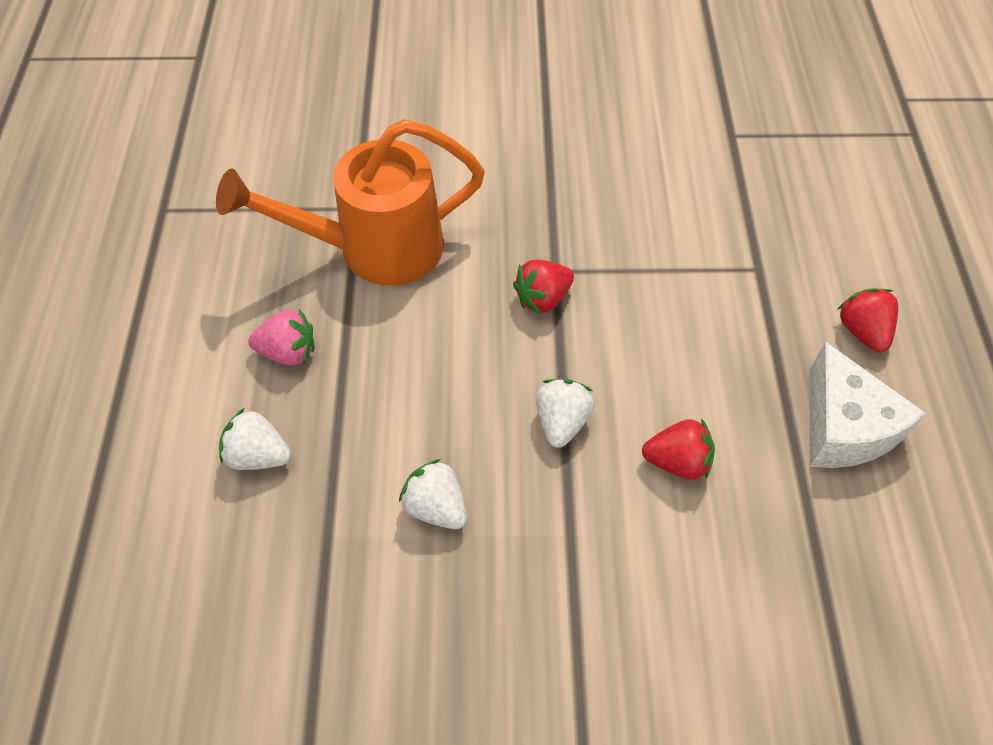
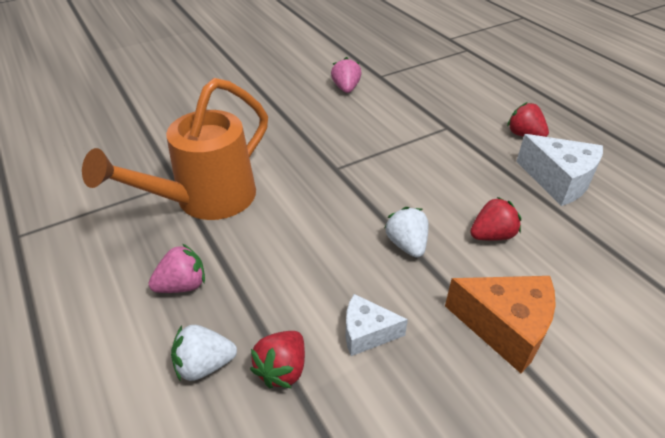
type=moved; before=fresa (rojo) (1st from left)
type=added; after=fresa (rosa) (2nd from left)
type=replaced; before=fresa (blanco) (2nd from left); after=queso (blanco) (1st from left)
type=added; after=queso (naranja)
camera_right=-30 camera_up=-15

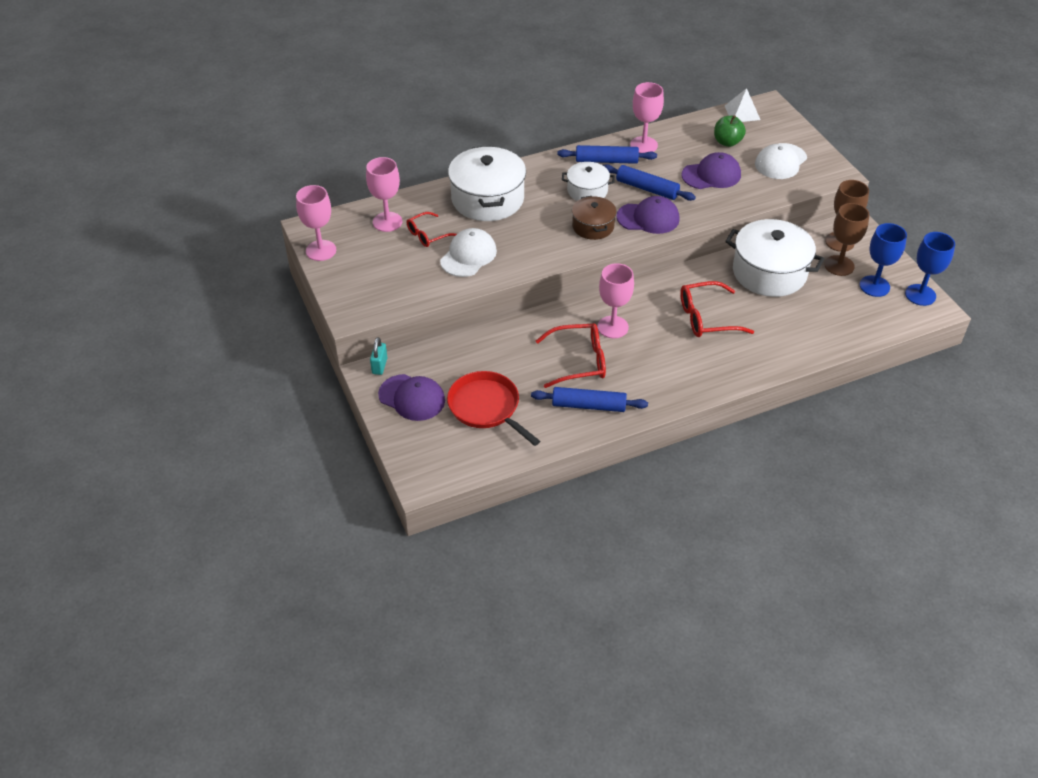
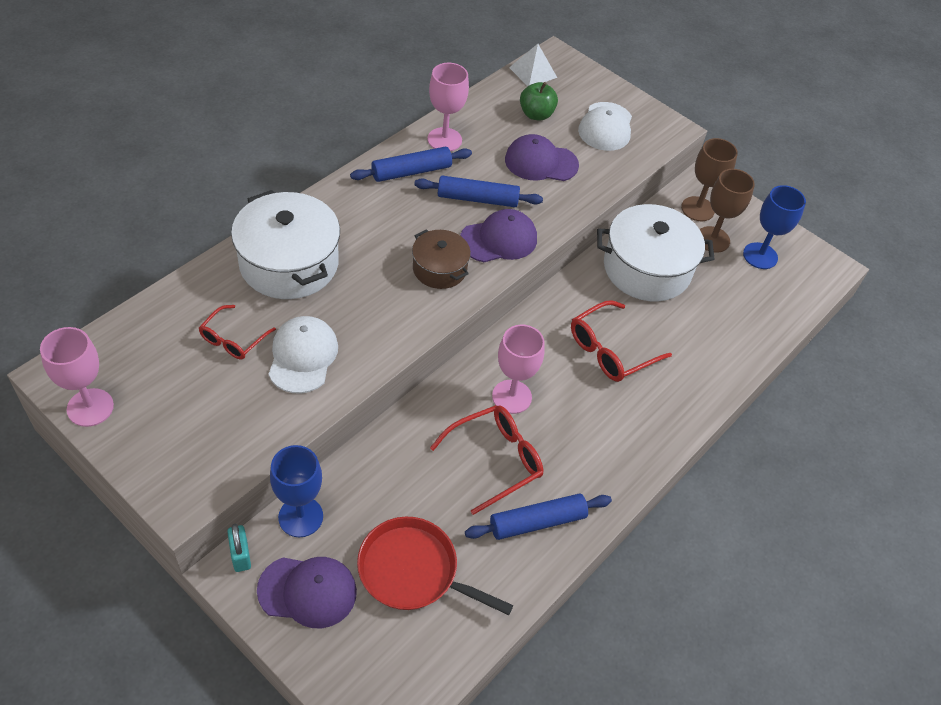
type=moved; before=copa (azul) (2nd from left in the first image); after=copa (azul) (1st from left)
type=turned; before=gorra (morado) (3rd from left); turn=-135
type=removed; before=copa (rosa) (2nd from left)
type=removed; before=olla (blanco) (2nd from left)
camera_right=-30 camera_up=5

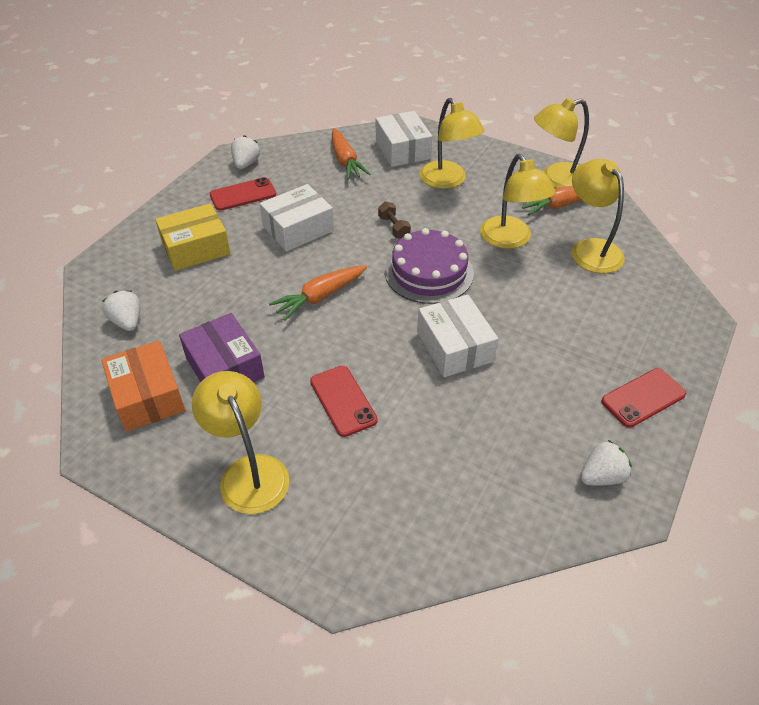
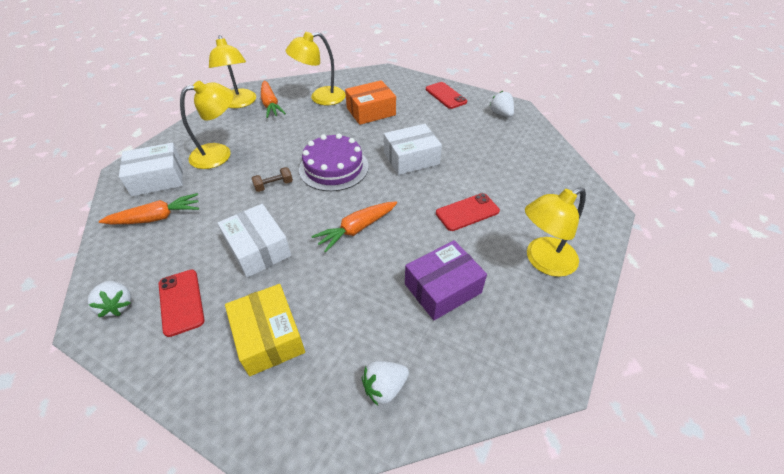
type=turned; before=fresa (blanco) (2nd from left in the first image); turn=-135
type=turned; before=zanahoria (naranja) (1st from left in the first image); turn=90
type=moved; before=caja (naranja)
type=removed; before=lámpara (amarillo) (3rd from left)
camera_right=-90 camera_up=0

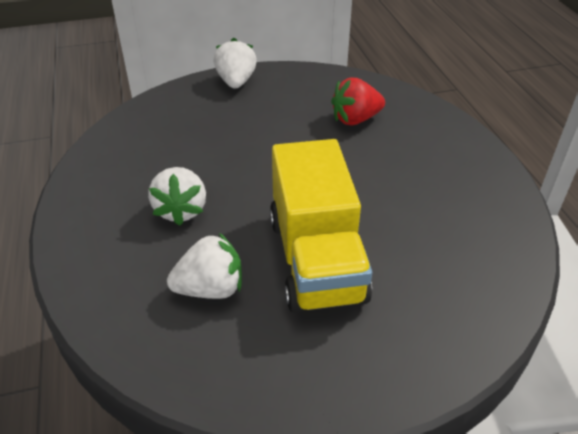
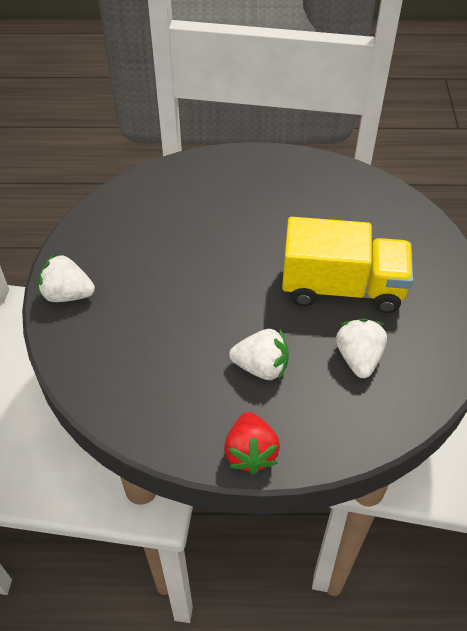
type=moved; before=fresa (rojo)
camera_right=-75 camera_up=10

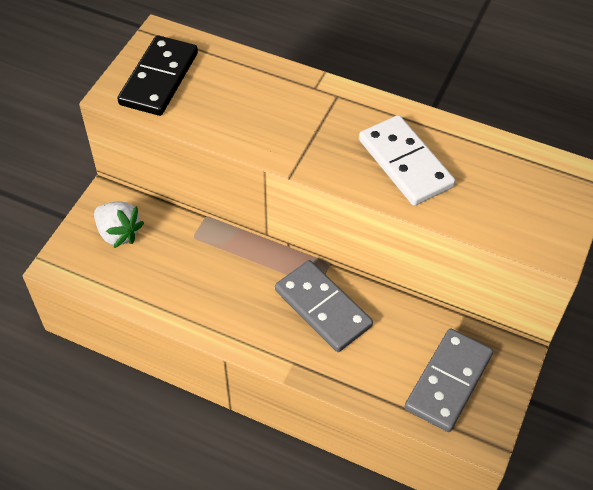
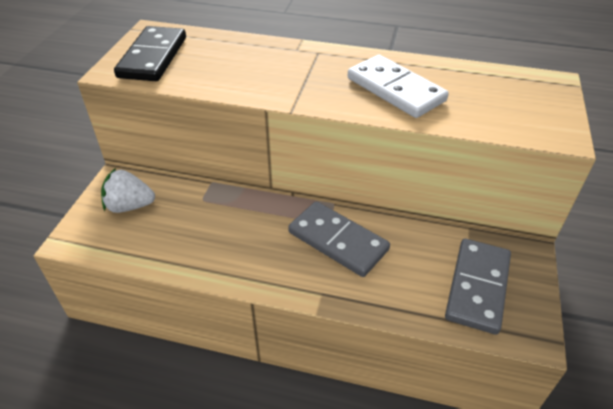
type=turned; before=fresa (blanco); turn=150
camera_right=-10 camera_up=-10

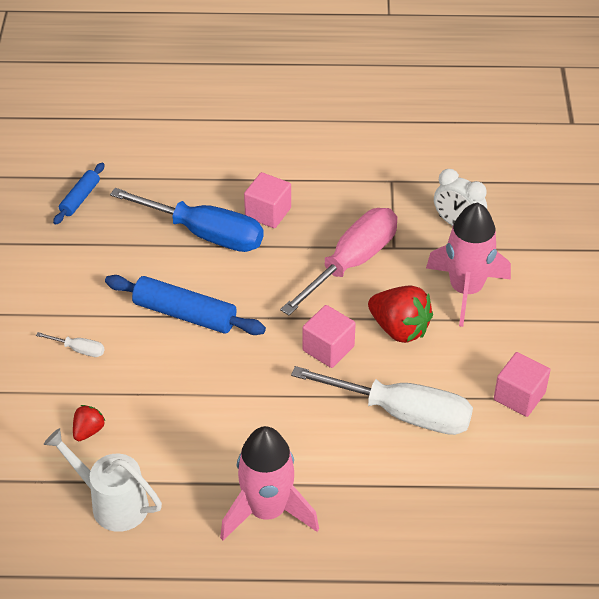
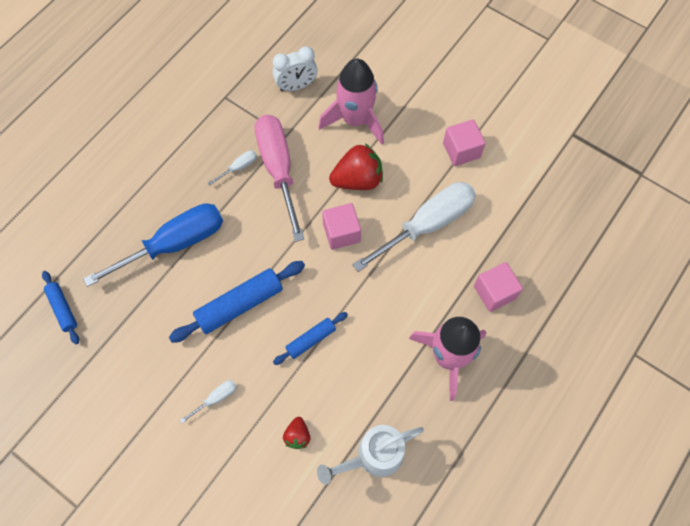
type=added; after=destornillador (blanco) (2nd from left)
type=added; after=rodillo (azul) (3rd from left)
type=turned; before=fresa (rojo) (1st from left); turn=-150
type=moved; before=cubo (rosa) (1st from left in the first image); after=cubo (rosa) (3rd from left)
camera_right=-55 camera_up=20

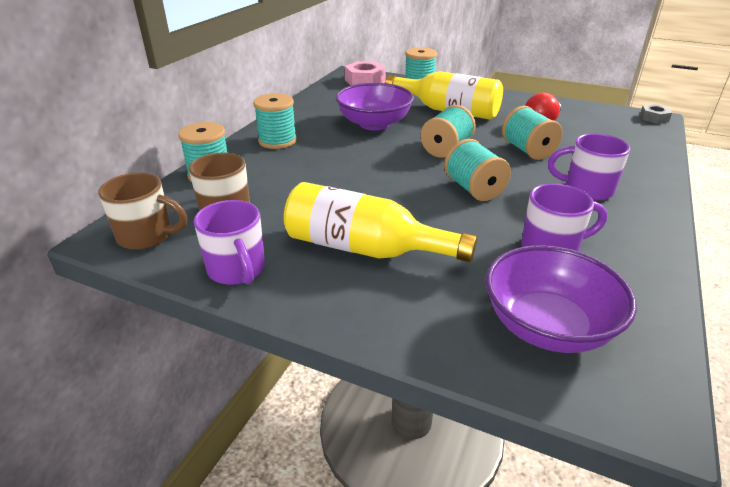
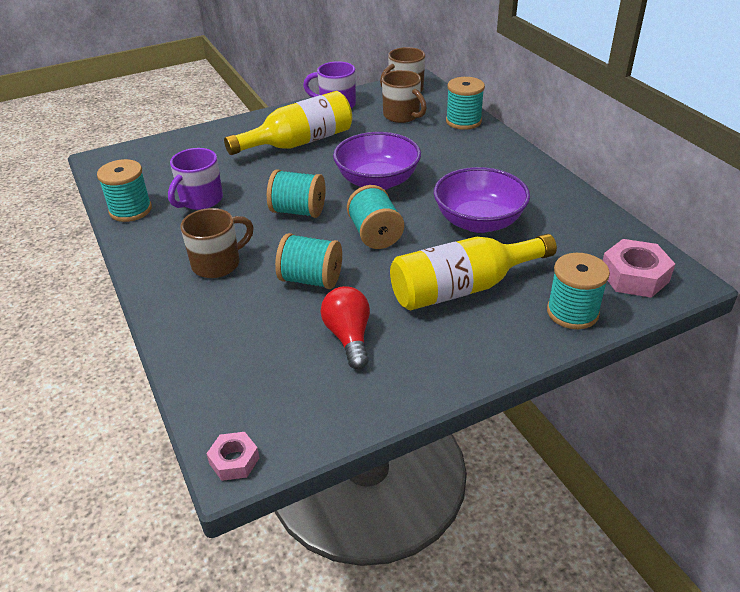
type=moved; before=carrete (turquesa) (2nd from left in the first image); after=carrete (turquesa) (1st from left)
type=recoloured; before=taza (morado) (3rd from left); after=taza (marrón) (1st from left)
type=recoloured; before=tuerca (gris); after=tuerca (rosa) (1st from left)
type=moved; before=cuenco (morado) (2nd from left in the first image); after=cuenco (morado) (1st from left)
camera_right=130 camera_up=5

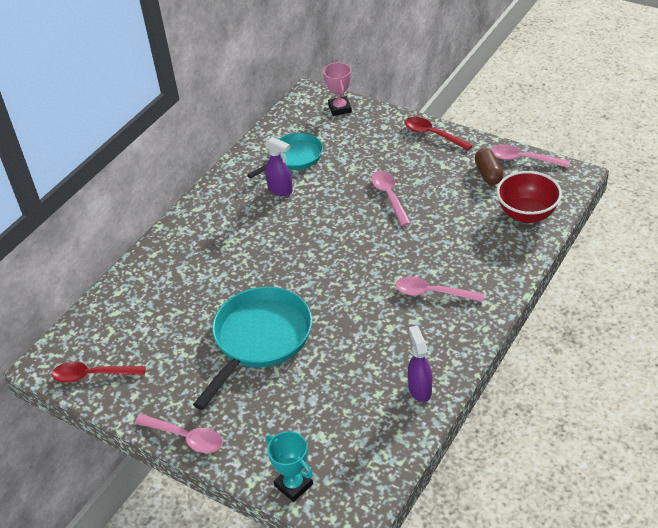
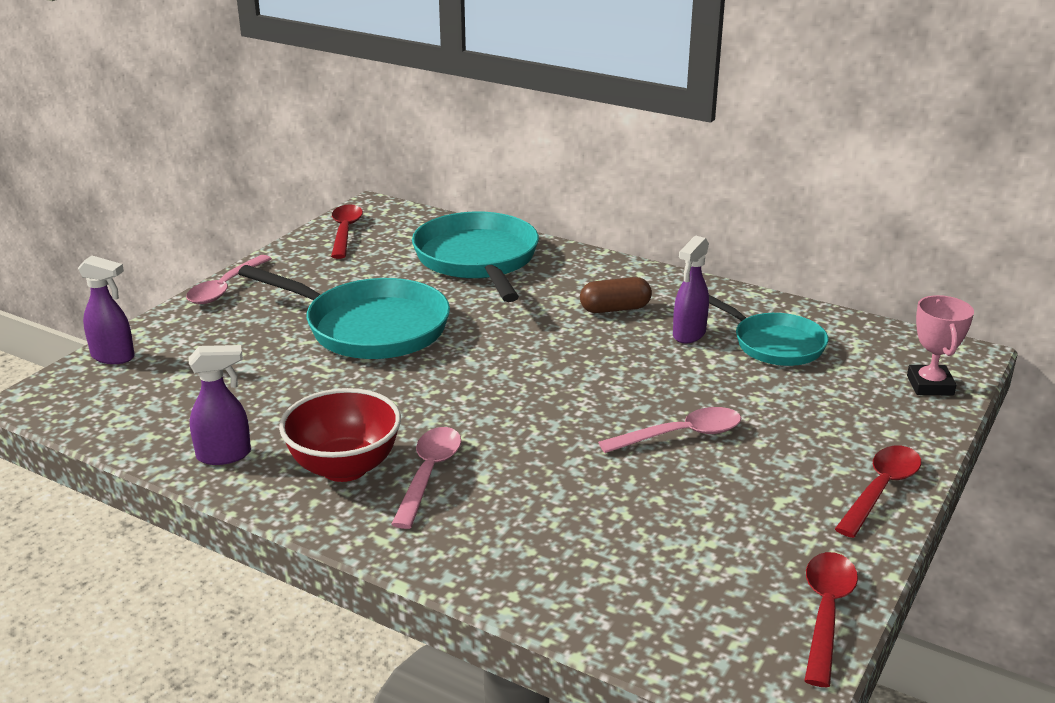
type=replaced; before=trofeo (turquesa); after=pulverizador (morado) (1st from left)
type=moved; before=cuenco (rojo)
type=added; after=sartén (turquesa) (2nd from left)
type=moved; before=cápsula (marrón)
type=recoloured; before=cuchara (rosa) (4th from left); after=cuchara (rojo) (2nd from left)
type=turned; before=trofeo (rosa); turn=-75
camera_right=85 camera_up=-15

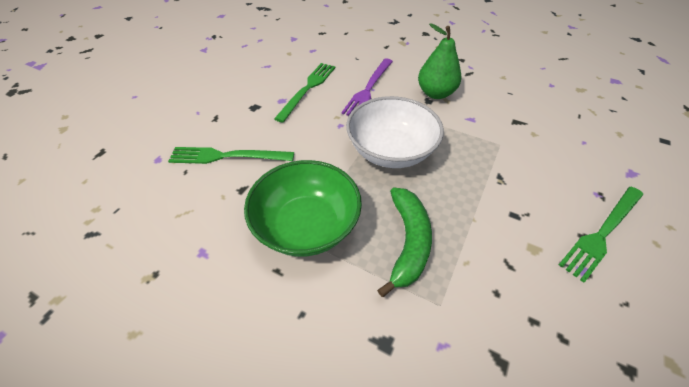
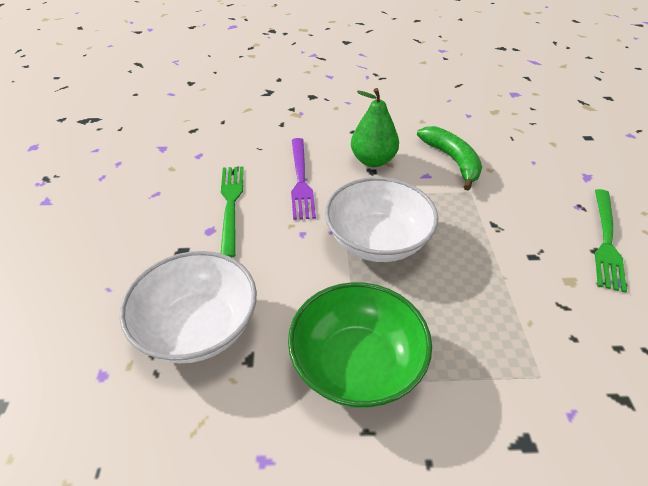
type=replaced; before=tenedor (verde) (1st from left); after=cuenco (blanco) (1st from left)
type=moved; before=plátano (verde)
camera_right=-30 camera_up=-5

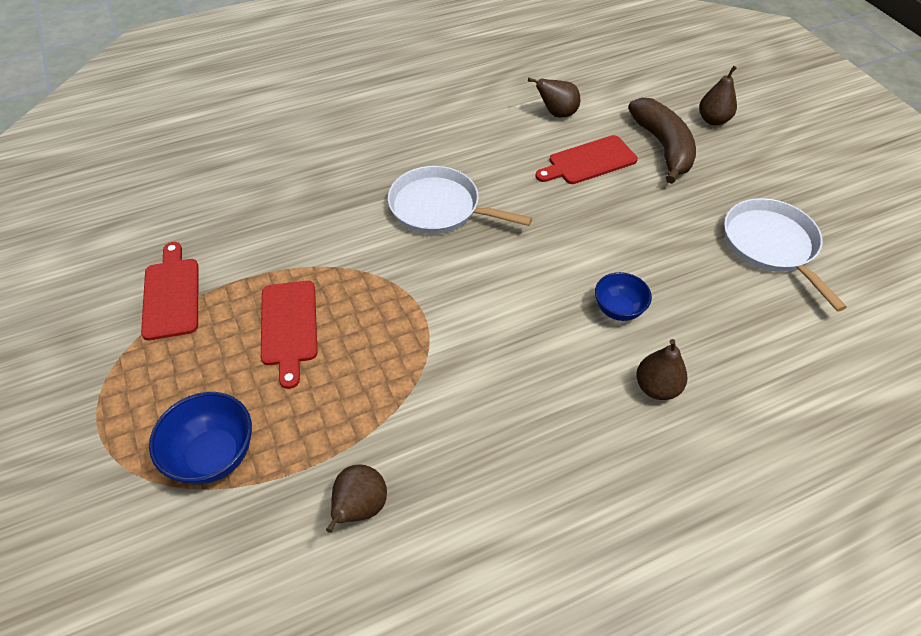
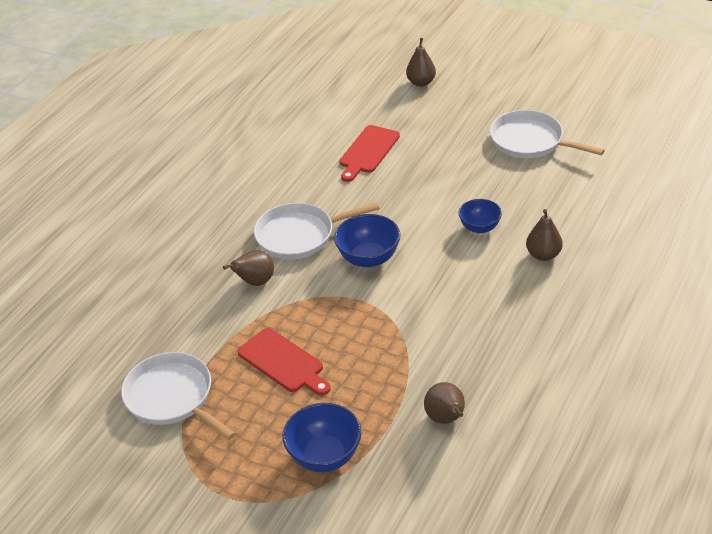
type=replaced; before=tabla de cortar (rojo) (1st from left); after=sartén (blanco) (1st from left)
type=moved; before=pera (marrón) (2nd from left in the first image); after=pera (marrón) (1st from left)
type=added; after=cuenco (azul) (2nd from left)
type=removed; before=plátano (marrón)
camera_right=-35 camera_up=-10

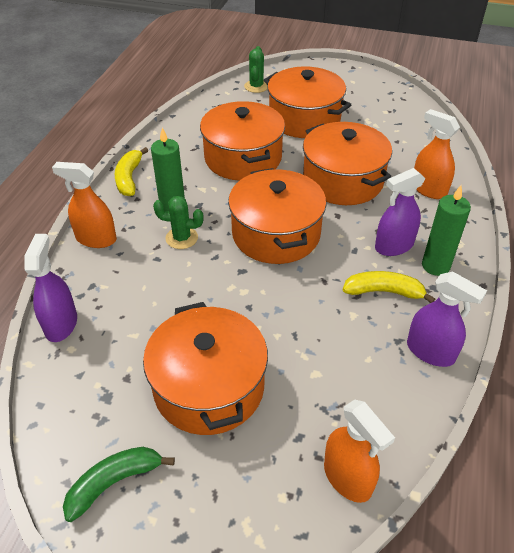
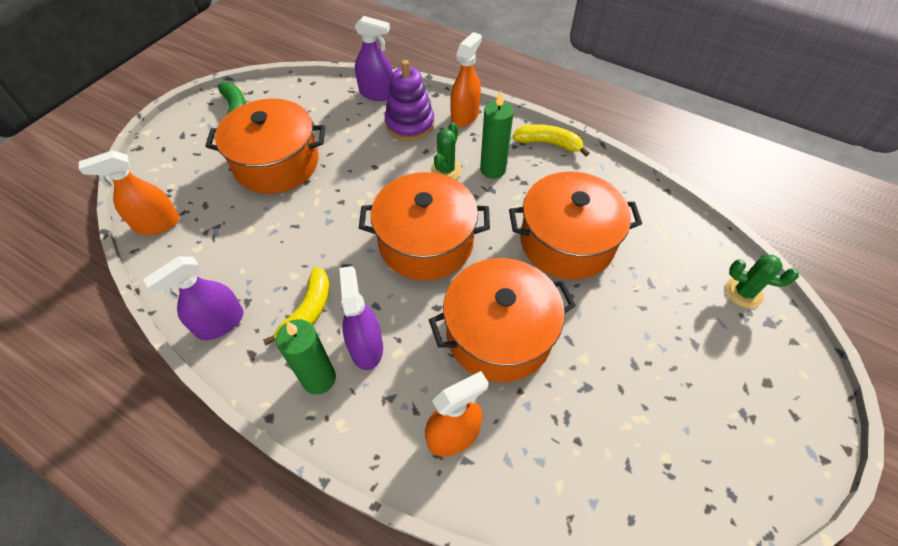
type=added; after=juguete apilable (morado)
type=removed; before=olla (naranja) (4th from left)
camera_right=105 camera_up=10

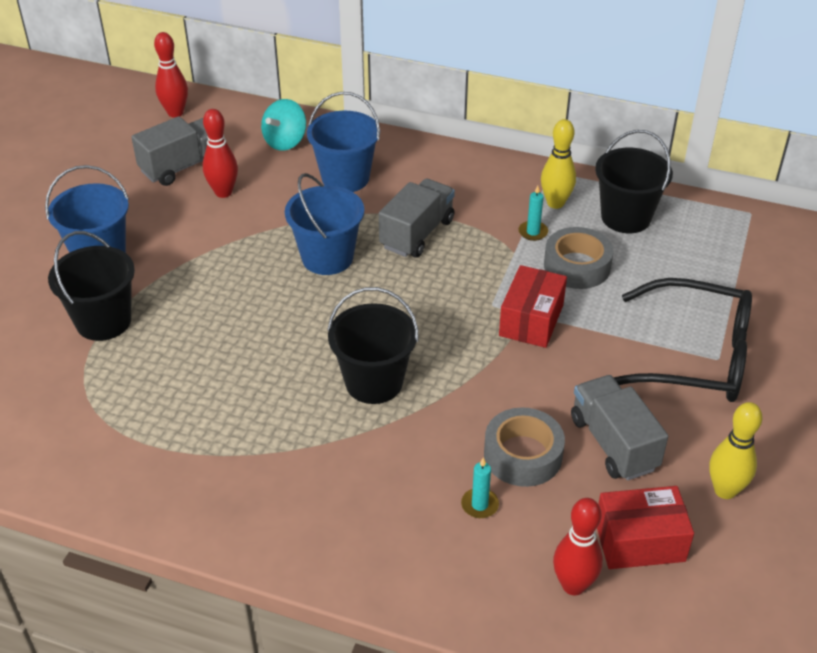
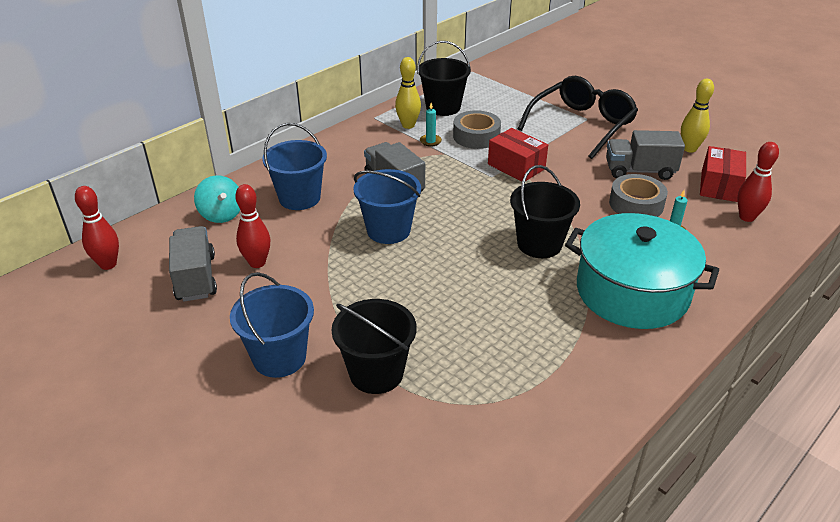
type=added; after=olla (turquesa)
camera_right=-65 camera_up=-5

